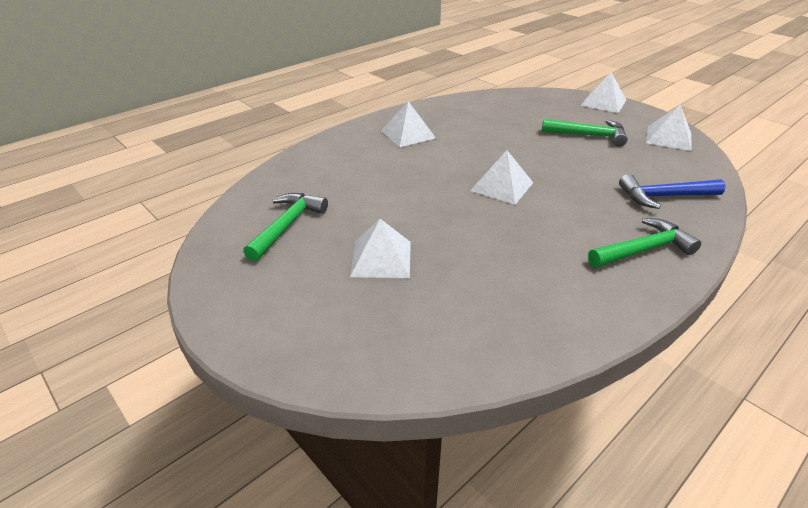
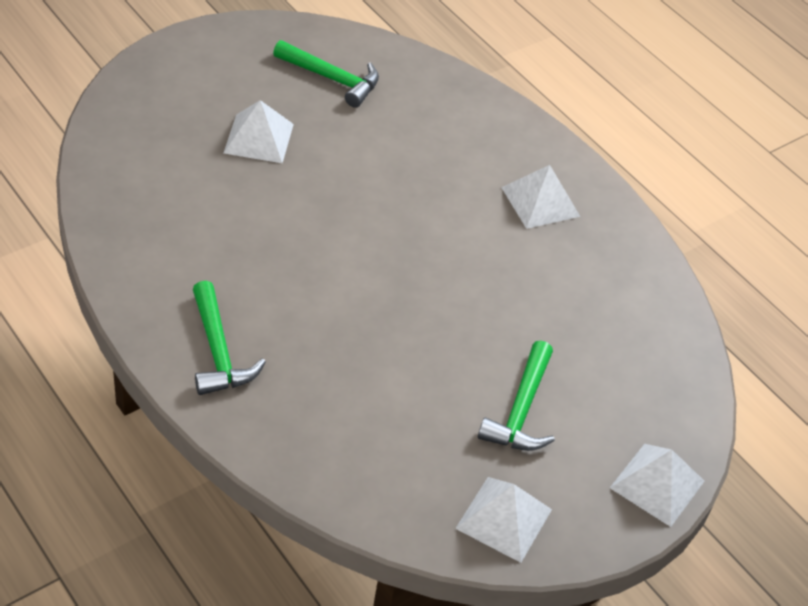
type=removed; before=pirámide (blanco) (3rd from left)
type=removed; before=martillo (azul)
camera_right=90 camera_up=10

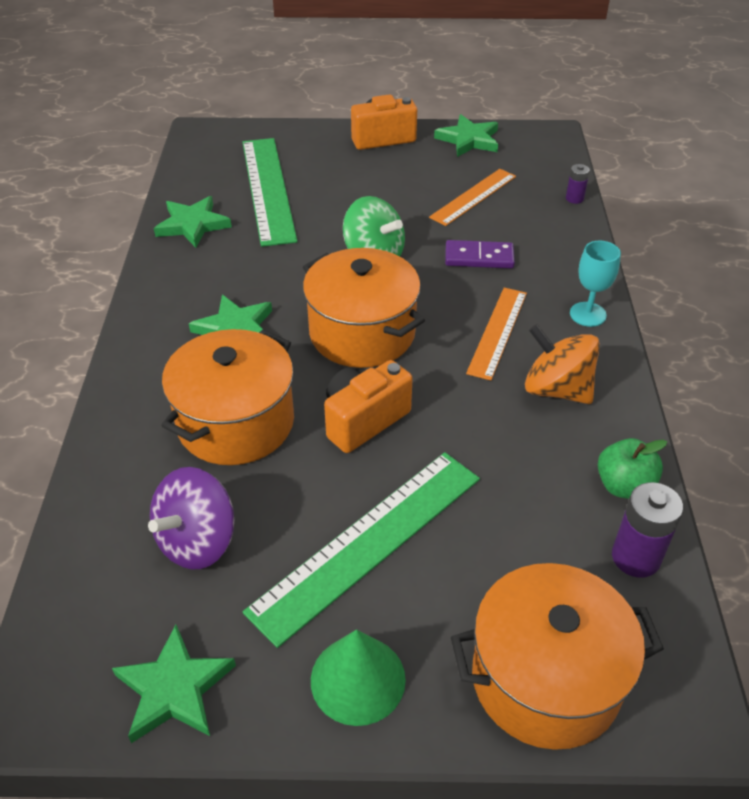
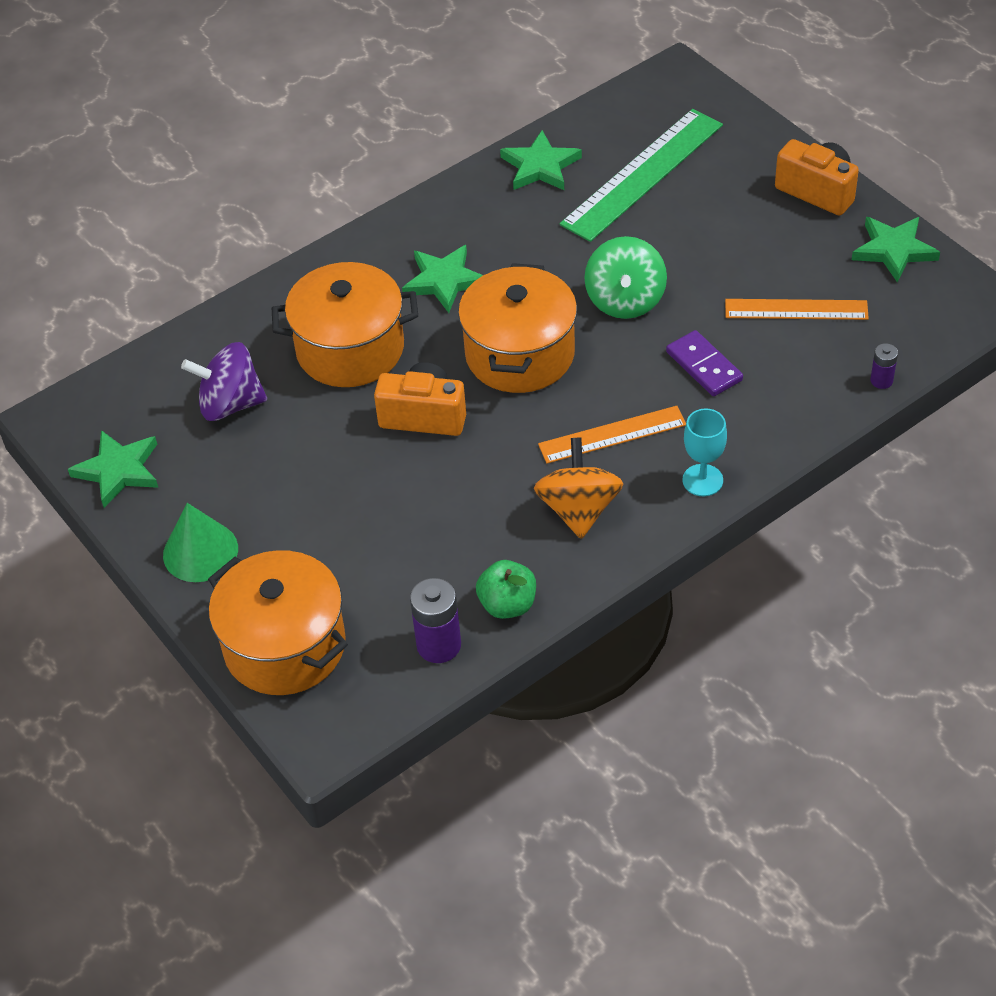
type=removed; before=regla (verde) (2nd from left)
camera_right=55 camera_up=5

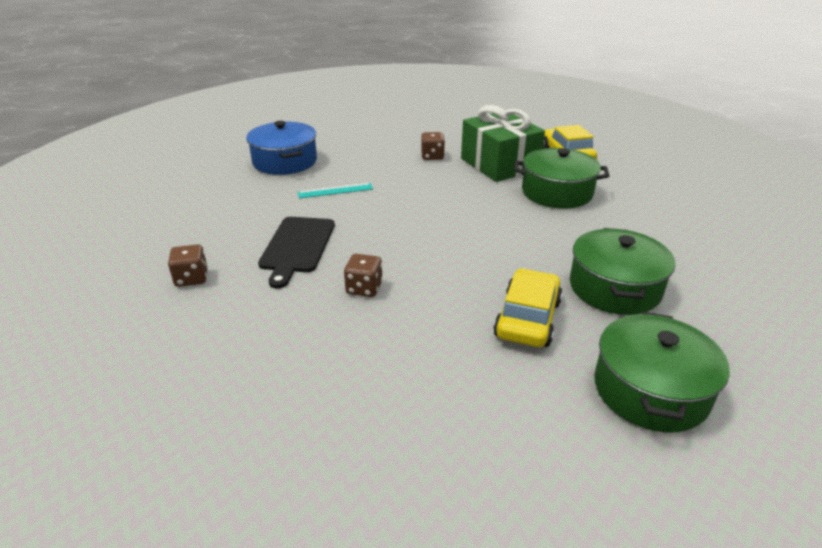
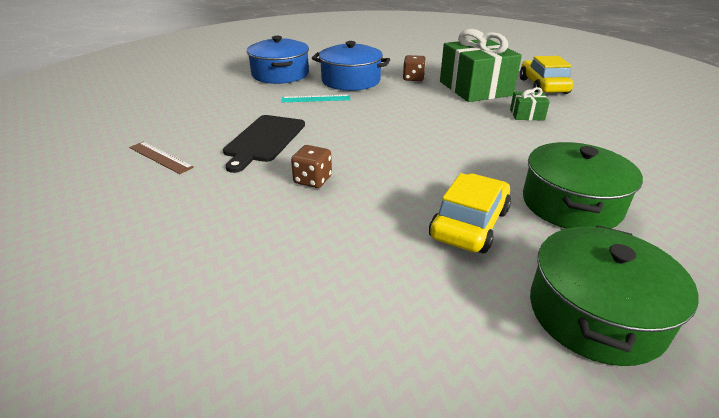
type=replaced; before=dado (marrón) (1st from left); after=regla (marrón)
type=added; after=olla (azul) (2nd from left)
type=replaced; before=olla (verde) (1st from left); after=regalo (verde) (2nd from left)
camera_right=10 camera_up=0

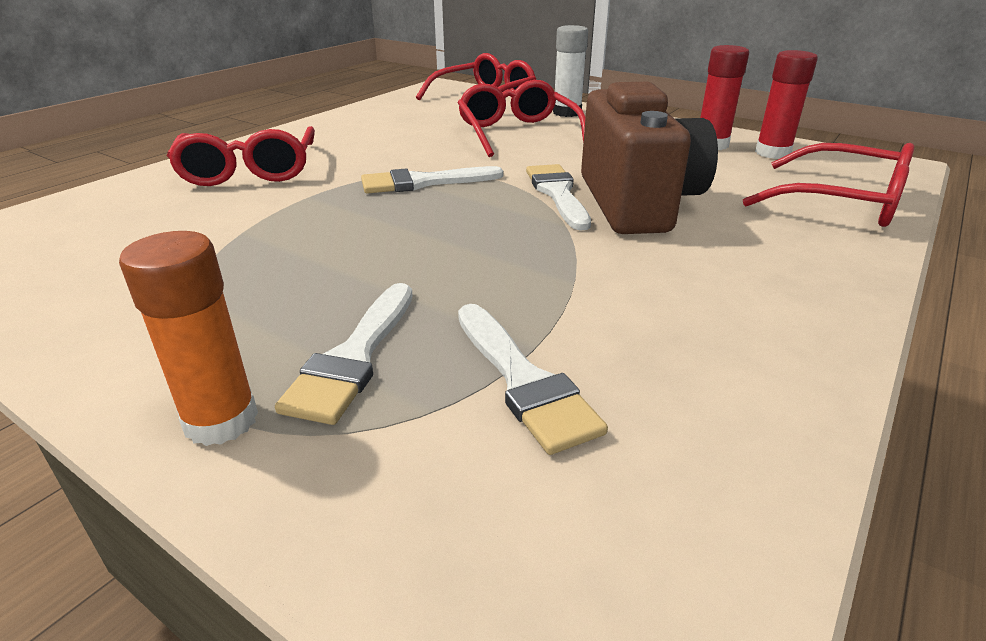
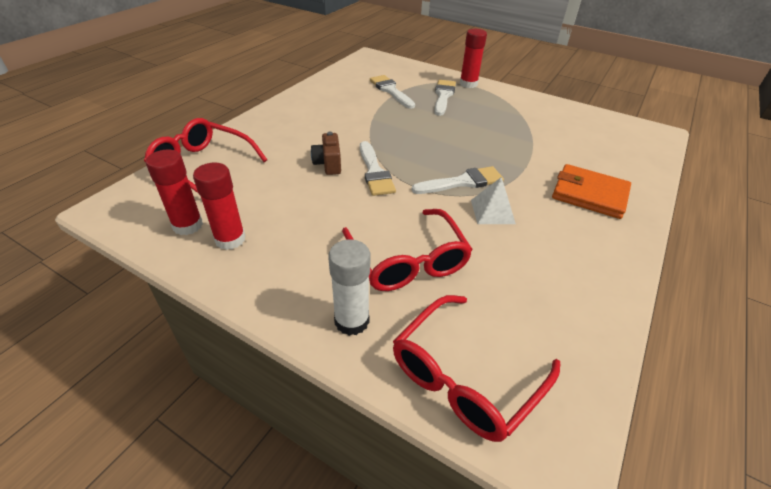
type=resized; before=cámara (marrón); scale=0.44
type=recoloured; before=barra de pegamento (naranja); after=barra de pegamento (rojo) (3rd from left)
type=added; after=pirámide (blanco)
type=replaced; before=gafas (rojo) (1st from left); after=cartera (naranja)
camera_right=175 camera_up=10

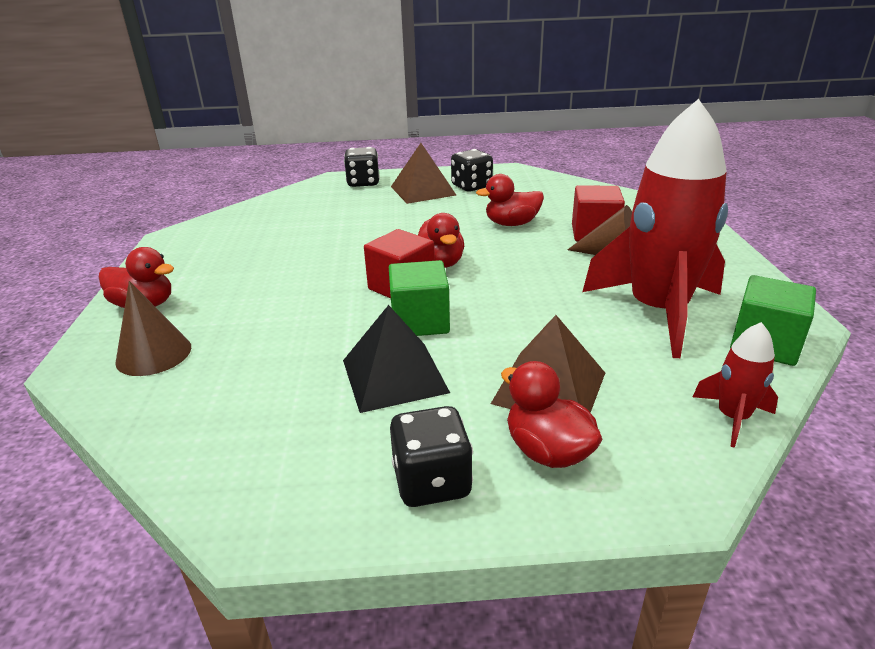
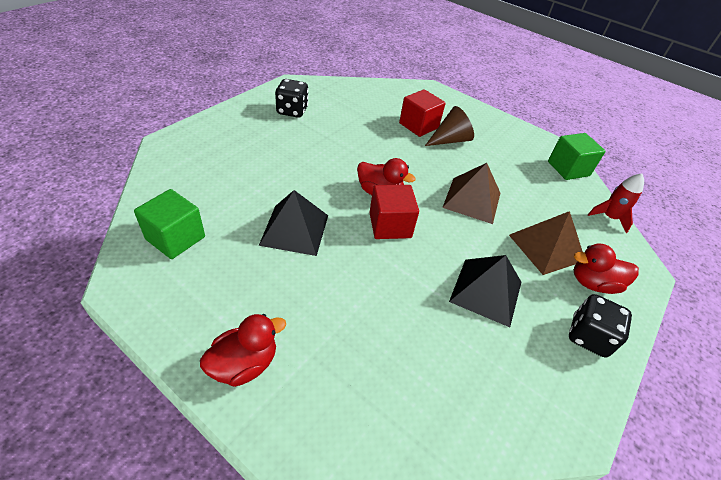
type=moved; before=cubo (verde) (1st from left)
type=added; after=pirámide (negro) (1st from left)
type=moved; before=pirámide (marrón) (1st from left)
type=removed; before=cono (marrón) (1st from left)
type=removed; before=dado (negro) (1st from left)
type=removed; before=pato (rojo) (3rd from left)
type=removed; before=cohete (rojo) (1st from left)
camera_right=-55 camera_up=15

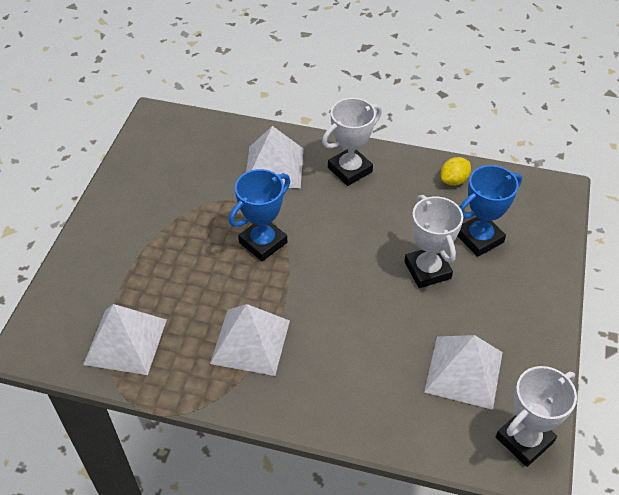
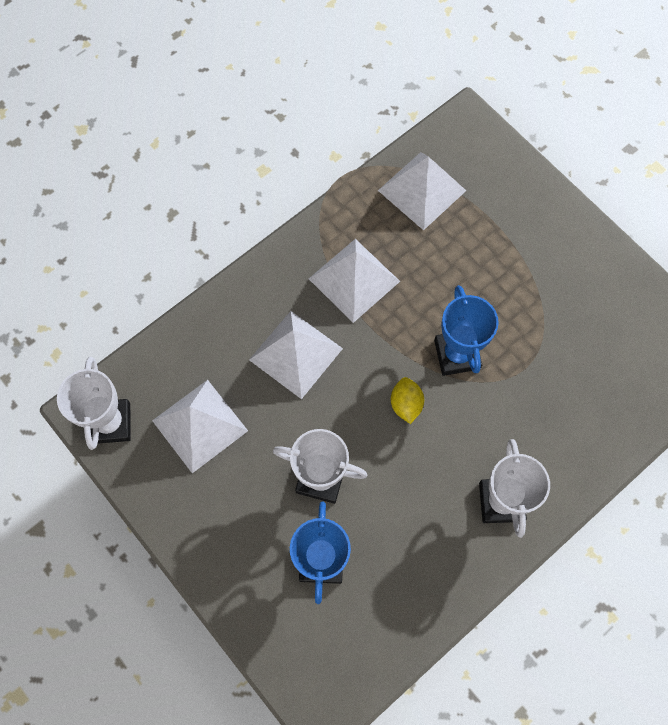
type=moved; before=pirámide (blanco) (3rd from left in the first image); after=pirámide (blanco) (2nd from left)
type=moved; before=limón (amarillo)
camera_right=125 camera_up=20

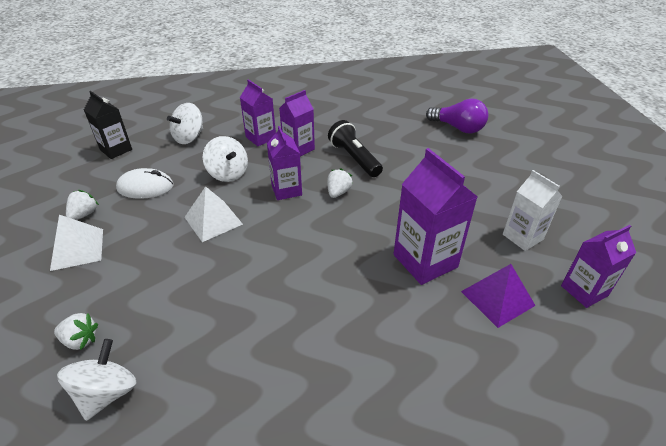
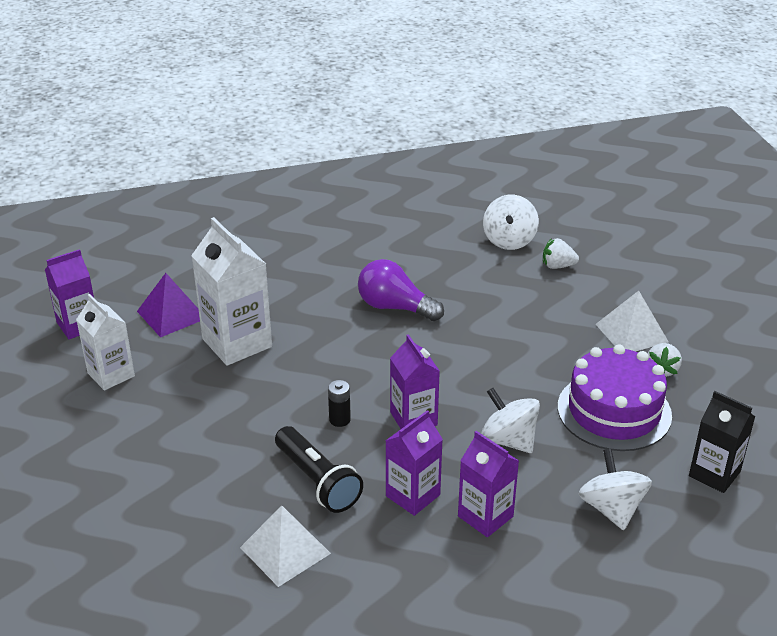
type=recoloured; before=cartón de leche (morado) (4th from left); after=cartón de leche (blanco) (2nd from left)
type=moved; before=pirámide (blanco) (2nd from left in the first image); after=pirámide (blanco) (1st from left)
type=replaced; before=fresa (blanco) (3rd from left); after=pila (negro)
type=moved; before=bombilla (morado)
type=replaced; before=ratón (blanco); after=tarta (morado)
type=turned; before=peonza (blanco) (2nd from left in the first image); turn=-45
camera_right=175 camera_up=-5

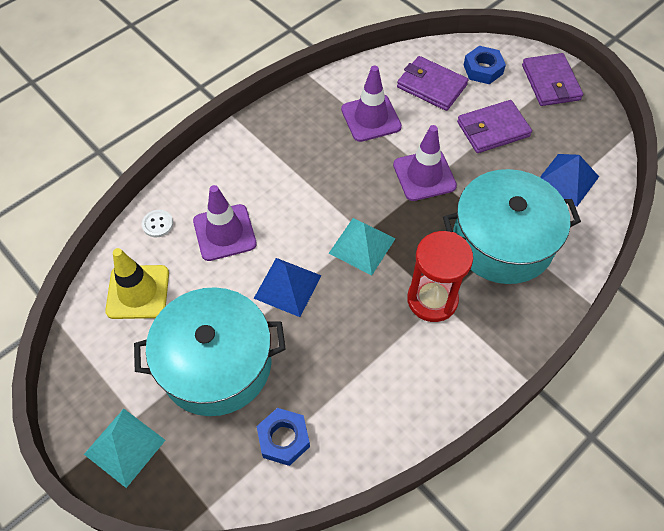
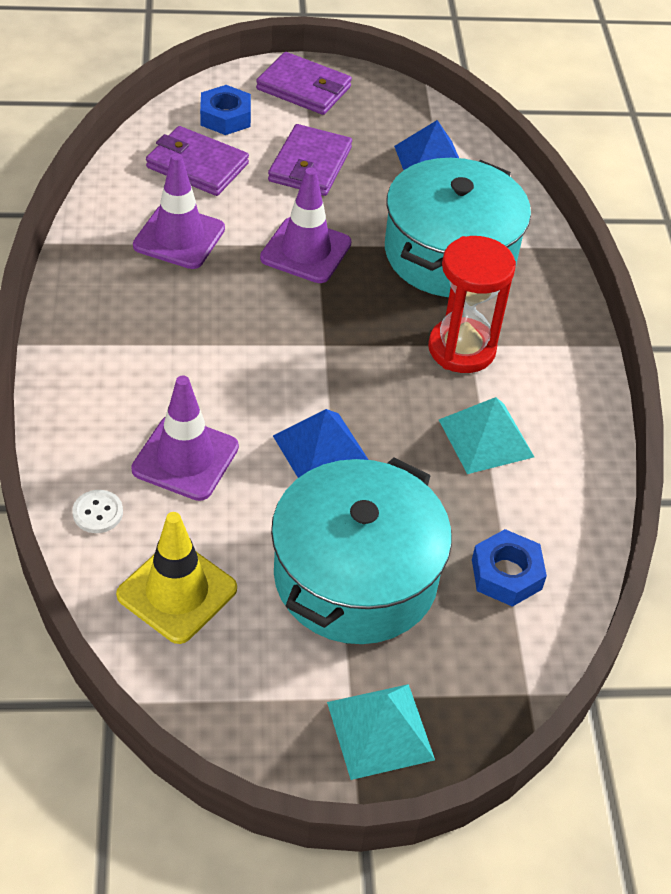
type=turned; before=cartera (morado) (1st from left); turn=45
type=moved; before=pirámide (turquesa) (2nd from left)
camera_right=-55 camera_up=-10

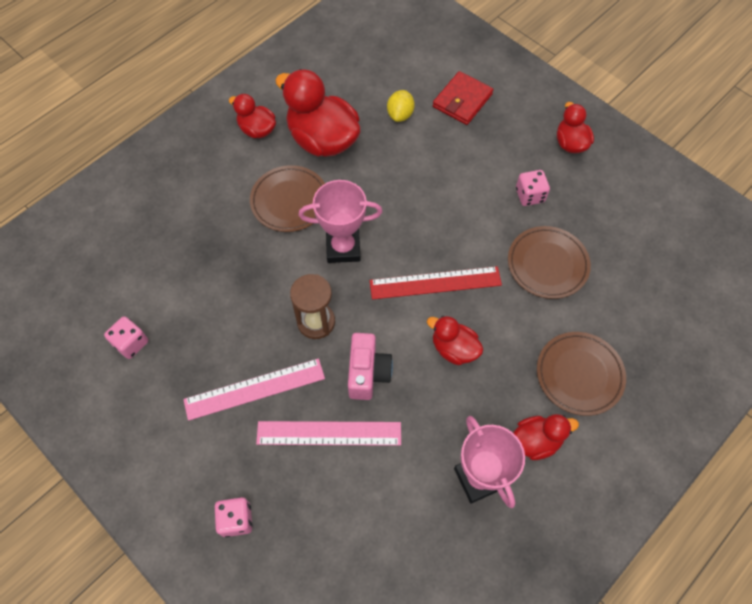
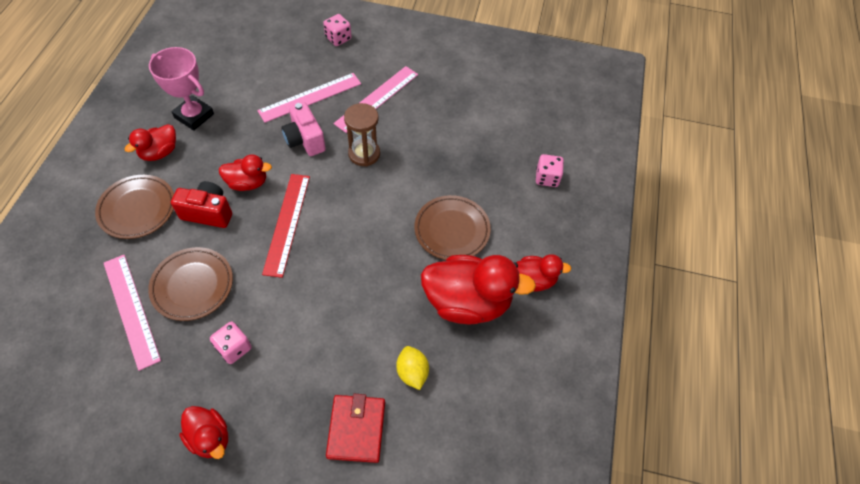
type=added; after=regla (rosa) (1st from left)
type=added; after=cámara (rojo)
type=turned; before=regla (rojo); turn=-45
type=moved; before=dado (rosa) (1st from left in the first image); after=dado (rosa) (3rd from left)
type=removed; before=trofeo (rosa) (1st from left)
camera_right=145 camera_up=-5

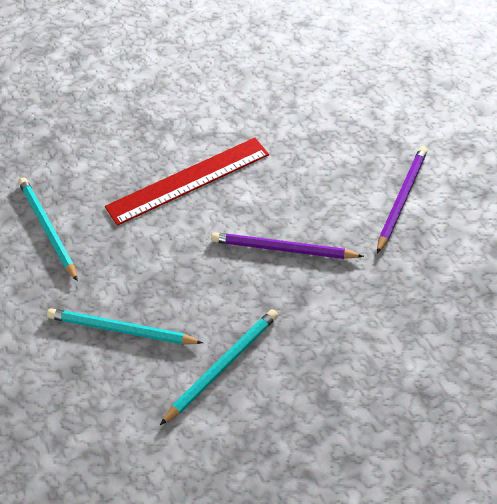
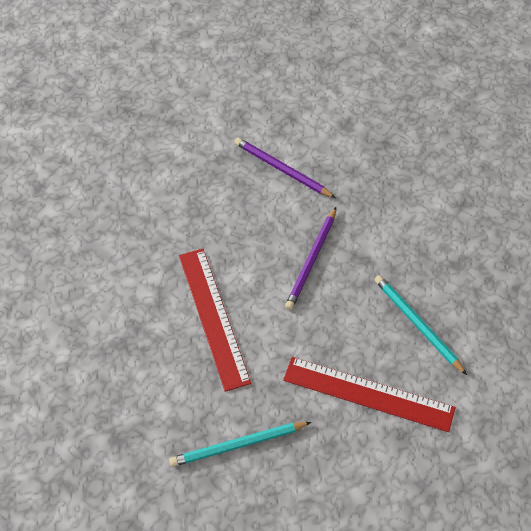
type=replaced; before=lápiz (turquesa) (2nd from left); after=regla (rojo) (2nd from left)
camera_right=-80 camera_up=5

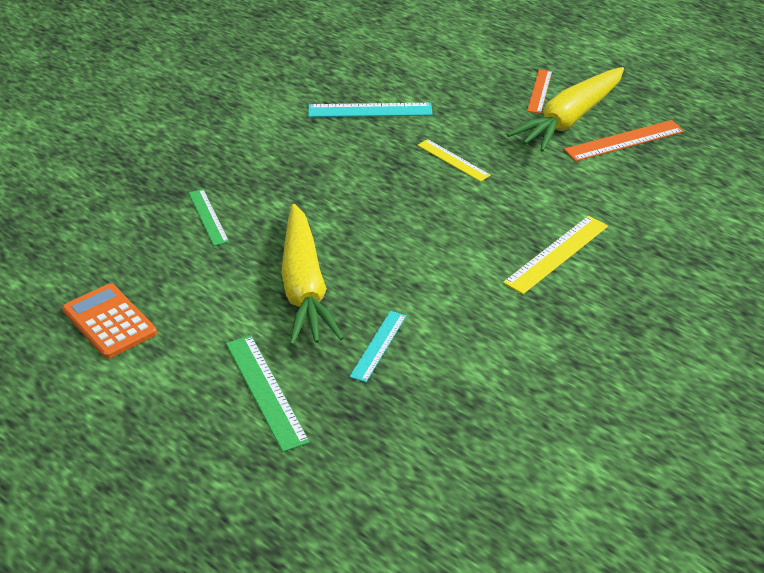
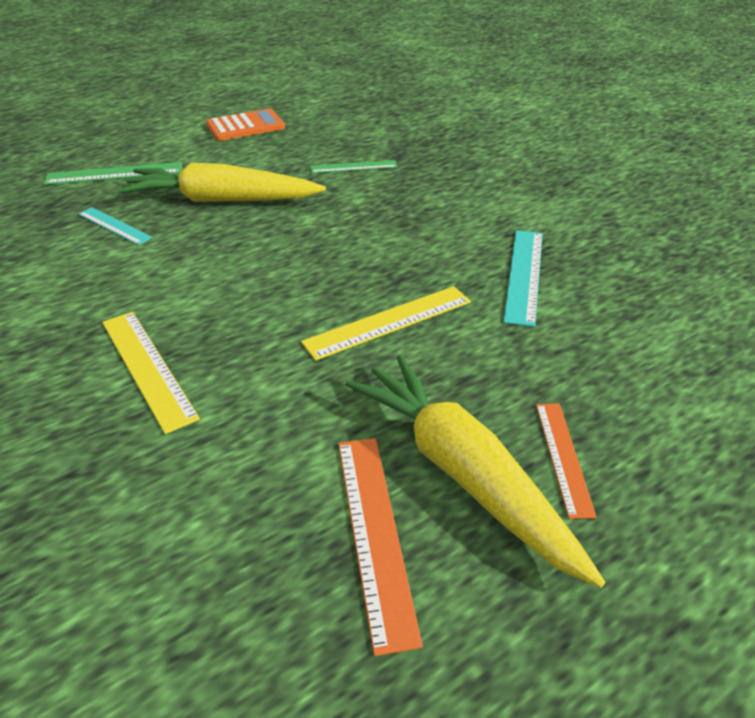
type=resized; before=regla (amarillo) (1st from left in the first image); scale=1.51
type=turned; before=regla (naranja) (1st from left in the first image); turn=60
camera_right=105 camera_up=0

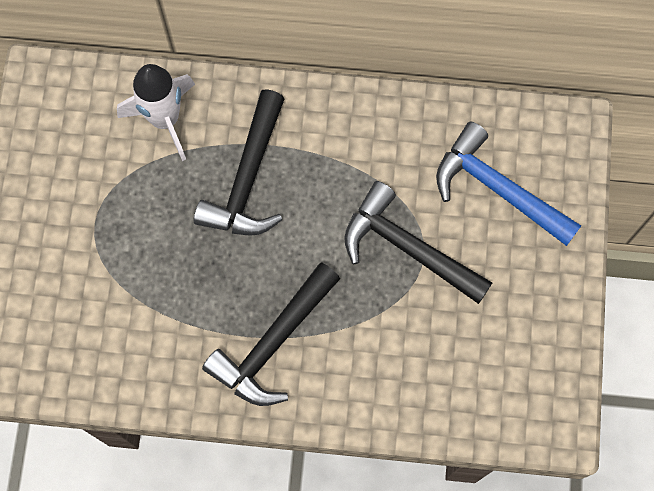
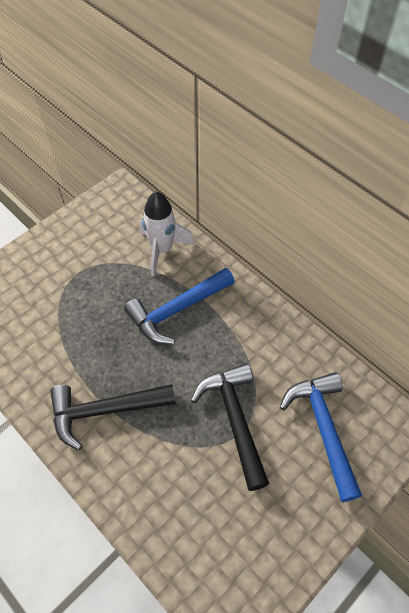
type=recoloured; before=martillo (negro) (1st from left); after=martillo (azul) (1st from left)
camera_right=40 camera_up=-15

